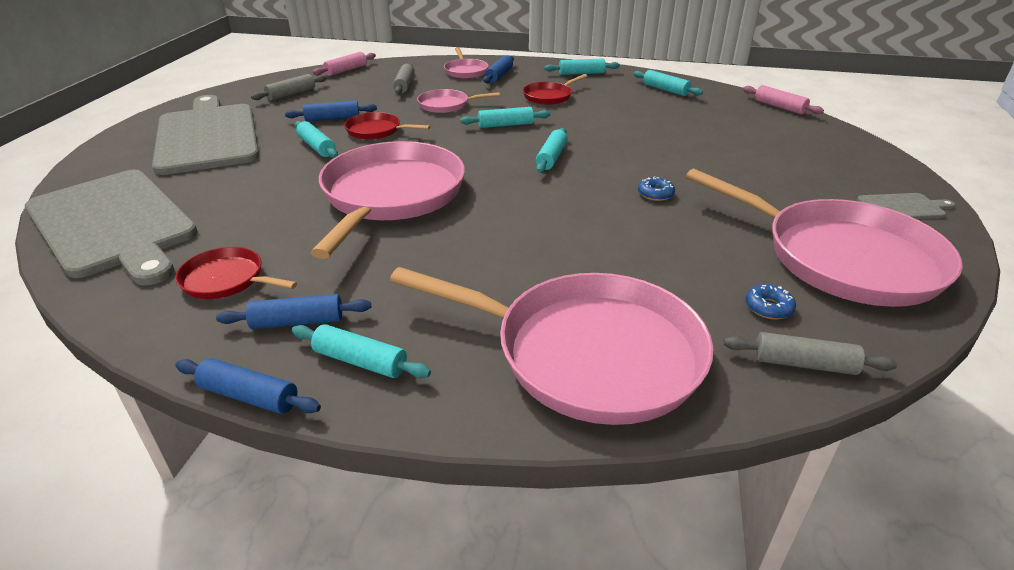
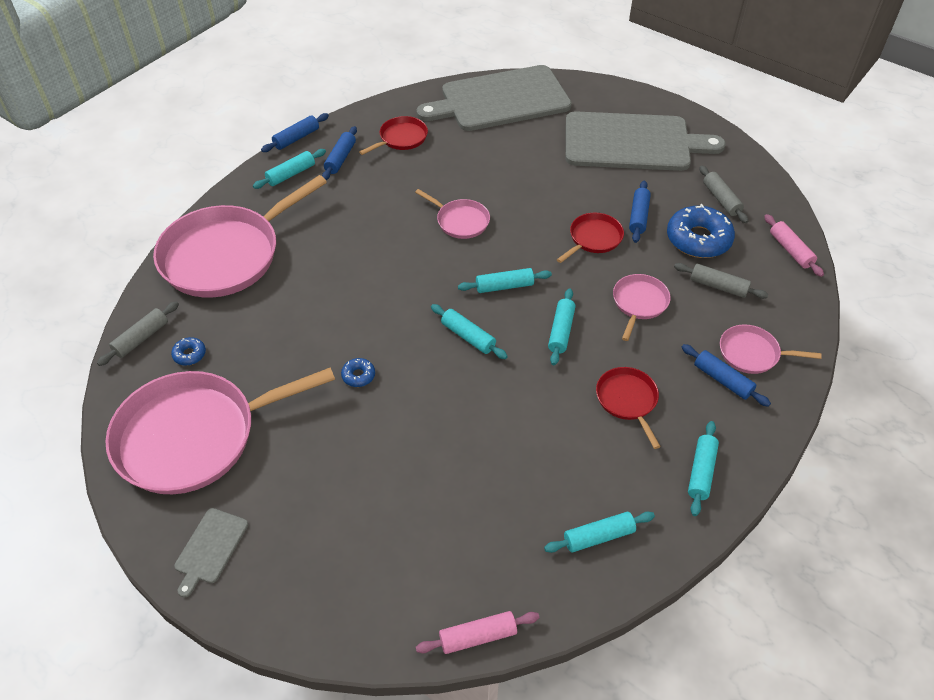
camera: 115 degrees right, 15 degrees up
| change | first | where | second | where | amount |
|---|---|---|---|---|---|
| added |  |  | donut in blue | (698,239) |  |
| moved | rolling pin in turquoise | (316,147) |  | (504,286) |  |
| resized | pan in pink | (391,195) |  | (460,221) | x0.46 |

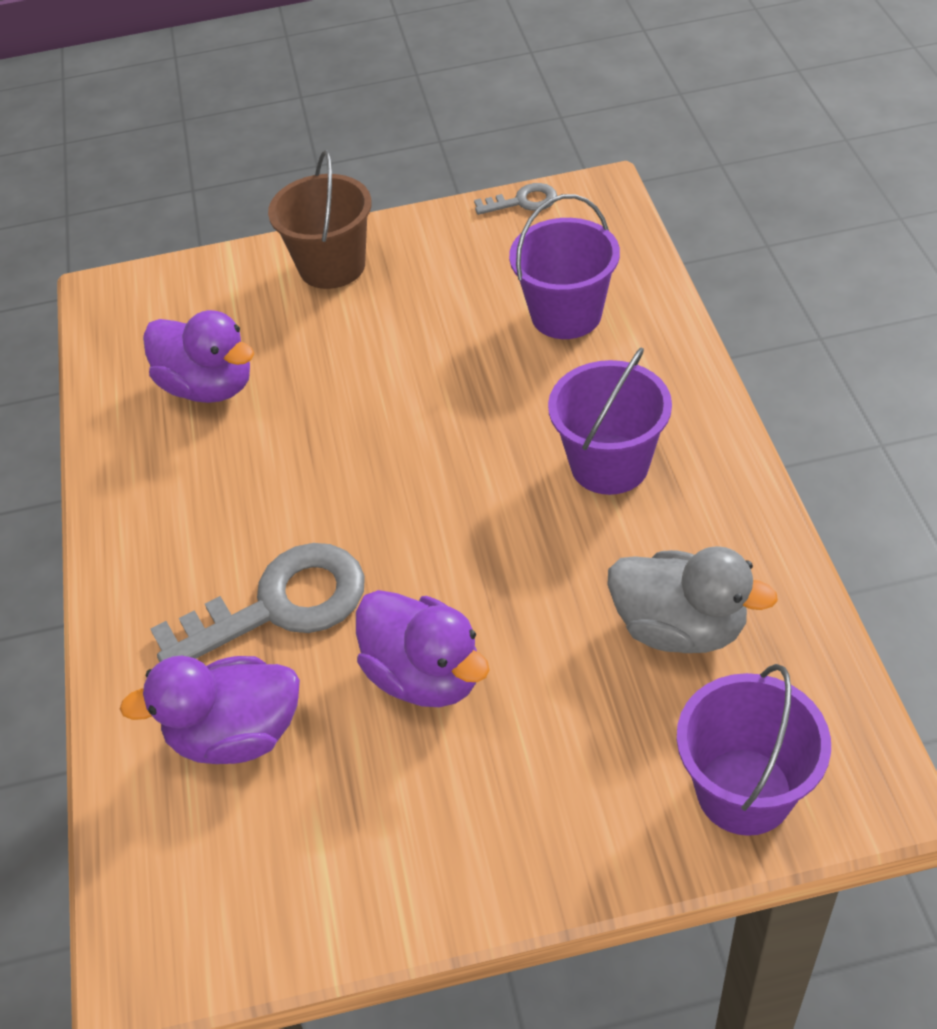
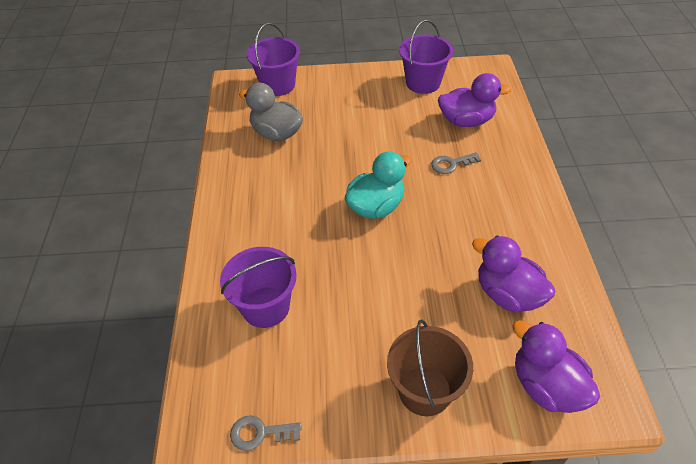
camera: 175 degrees left, 0 degrees up
| change | first | where | second | where | amount |
|---|---|---|---|---|---|
| added |  |  | duck in turquoise | (376,207) |  |
| moved | duck in purple | (425,675) |  | (546,386) |  |
| moved | bucket in purple | (609,464) |  | (423,83) |  |
| resized | key in grey | (280,605) |  | (451,164) | x0.49 |

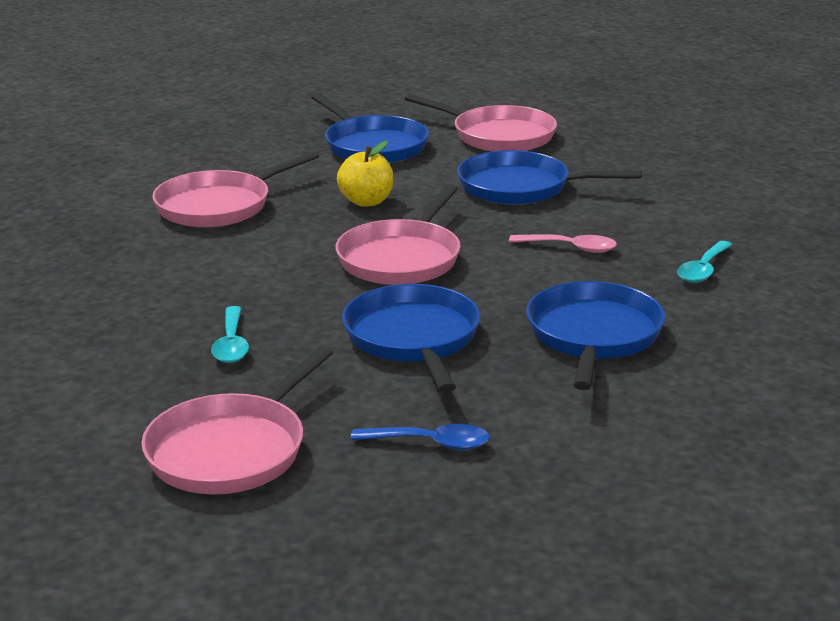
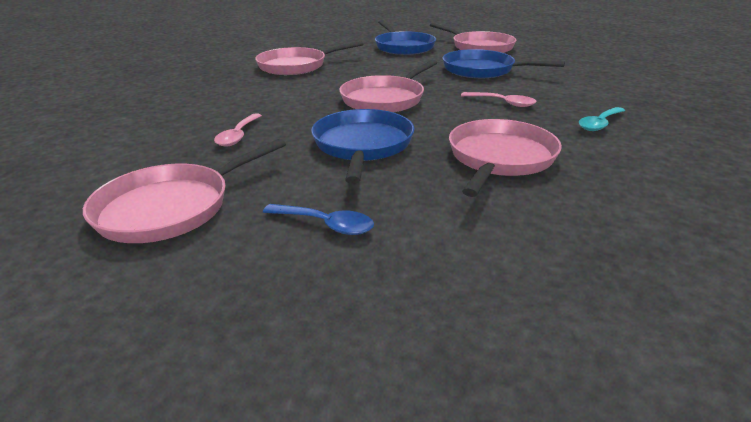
camera: 15 degrees right, 5 degrees up
| change | first | where | second | where | amount |
|---|---|---|---|---|---|
| removed | apple in yellow | (366,201) |  |  |  |
| recoloured | spoon in turquoise | (231,344) | spoon in pink | (238,136) |  |
| recoloured | pan in blue | (593,335) | pan in pink | (499,158) |  |

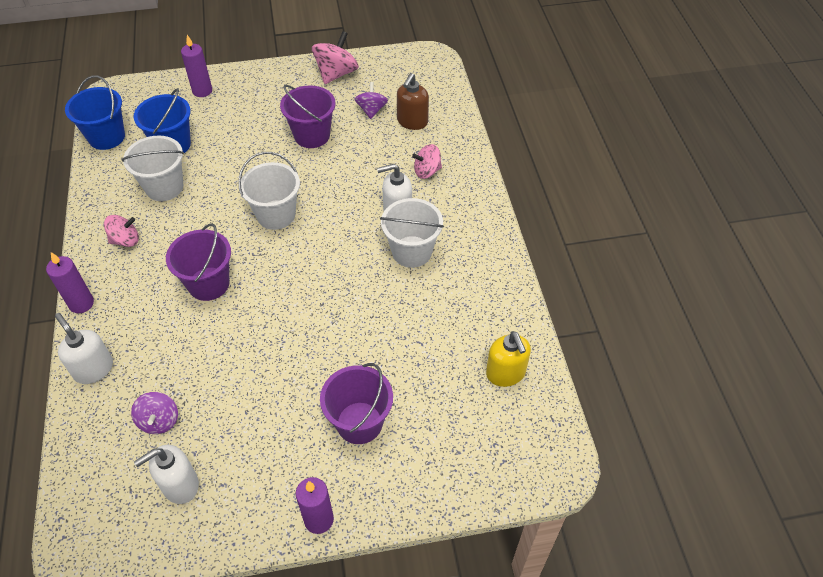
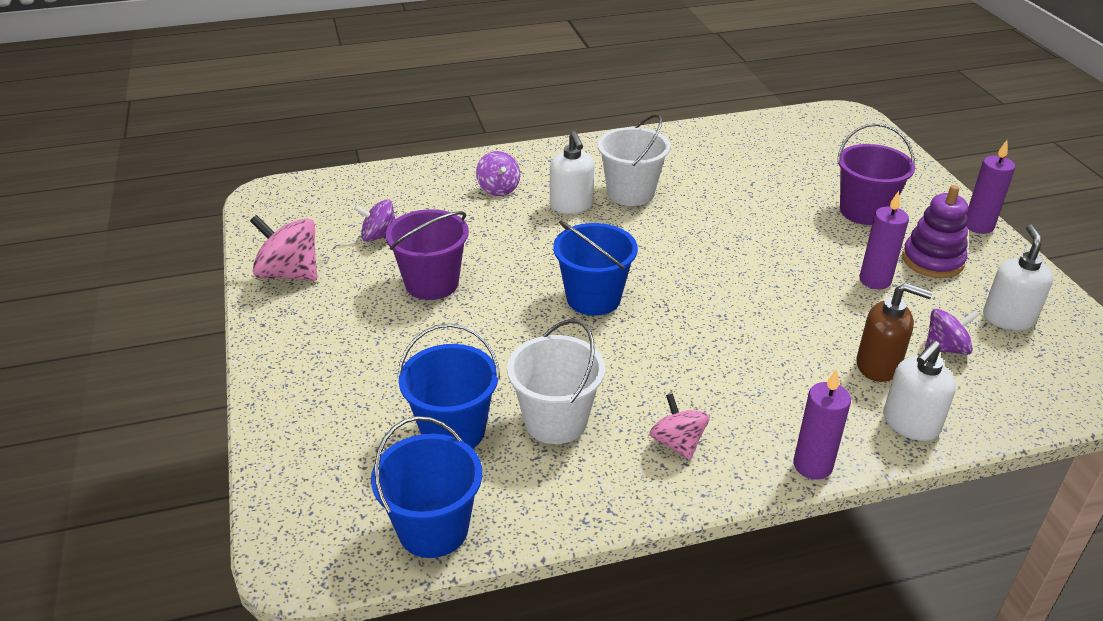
camera: 95 degrees left, 15 degrees down
| change | first | where | second | where | amount |
|---|---|---|---|---|---|
| removed | bucket in purple | (208,284) |  |  |  |
| removed | soap dispenser in yellow | (505,373) |  |  |  |
| added |  |  | stacking toy in purple | (932,261) |  |
| moved | candle in purple | (202,91) |  | (875,280) |  |
| moved | soap dispenser in brown | (412,122) |  | (878,366) |  |
| recoloured | bucket in white | (276,215) | bucket in blue | (593,298) |  |
| recoloured | spinning top in pink | (427,171) | spinning top in purple | (498,189) |  |
| turned | soap dispenser in white | (180,485) |  | (1008,318) | 135 degrees counterclockwise |

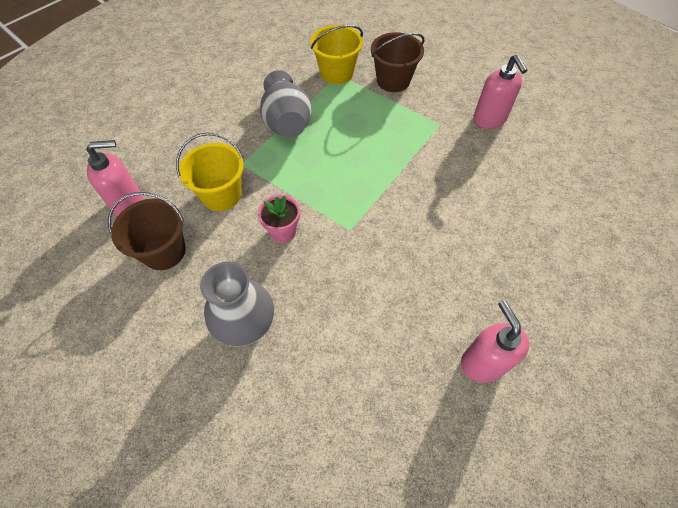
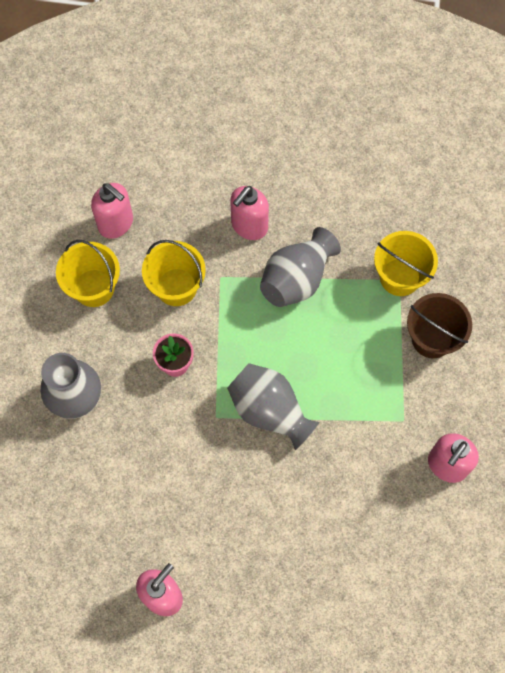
camera: 55 degrees right, 10 degrees up
| change | first | where | second | where | amount |
|---|---|---|---|---|---|
| added |  |  | vase in grey | (269,411) |  |
| added |  |  | soap dispenser in pink | (249,226) |  |
| recoloured | bucket in brown | (164,251) | bucket in yellow | (94,288) |  |

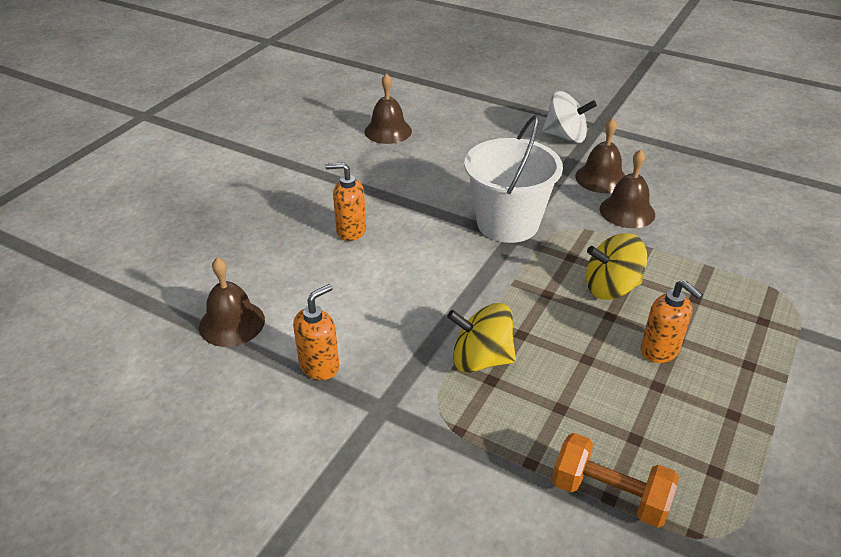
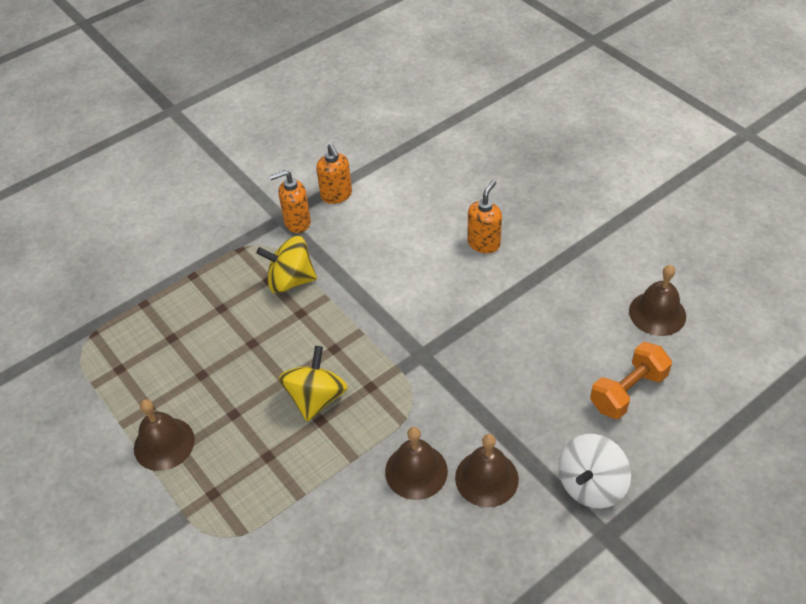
camera: 115 degrees right, 10 degrees up
| change | first | where | second | where | amount |
|---|---|---|---|---|---|
| removed | bucket in white | (507,223) |  |  |  |
| moved | bell in brown | (232,323) |  | (164,443) |  |
| moved | dumbbell in orange | (609,495) |  | (628,391) |  |
| moved | soap dispenser in orange | (660,350) |  | (297,222) |  |
| turned | spinning top in yellow | (481,359) |  | (290,280) | 120 degrees counterclockwise |

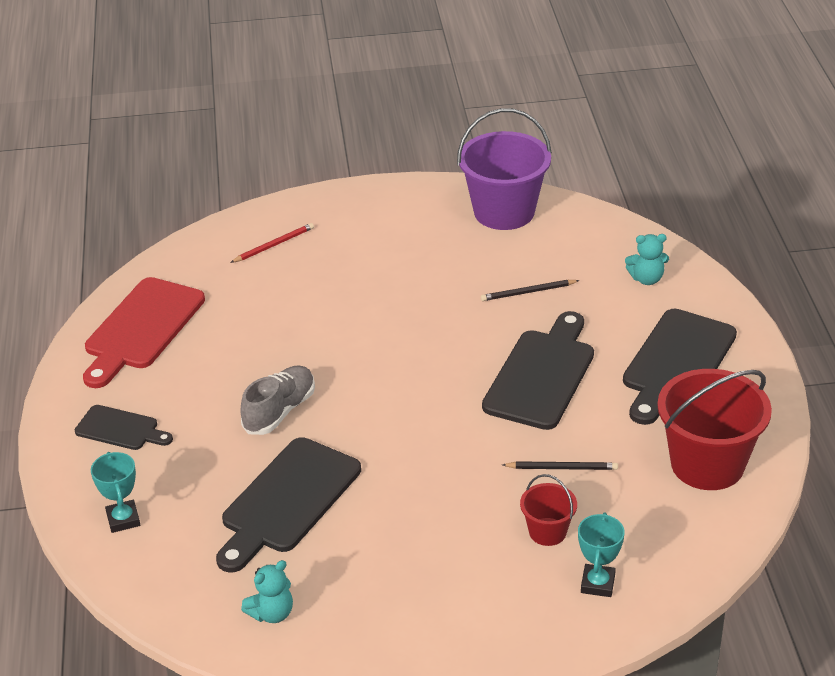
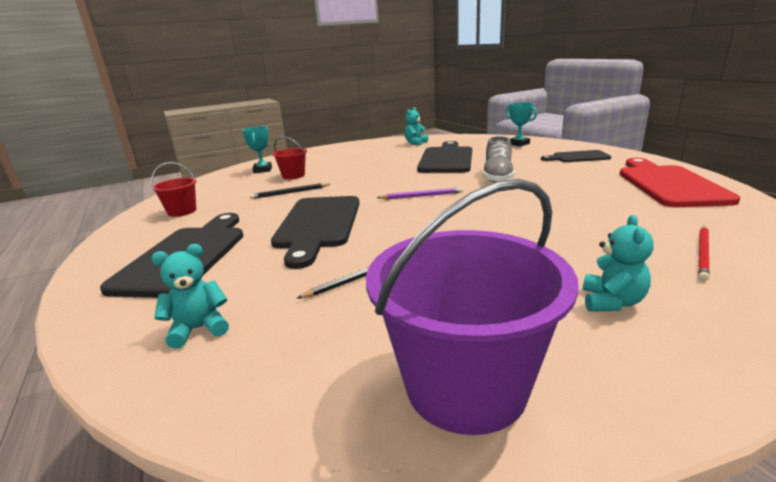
camera: 160 degrees right, 15 degrees down
| change | first | where | second | where | amount |
|---|---|---|---|---|---|
| added |  |  | pencil in purple | (422,196) |  |
| added |  |  | teddy bear in turquoise | (611,302) |  |
| resized | bucket in red | (707,464) |  | (182,211) | x0.50 |

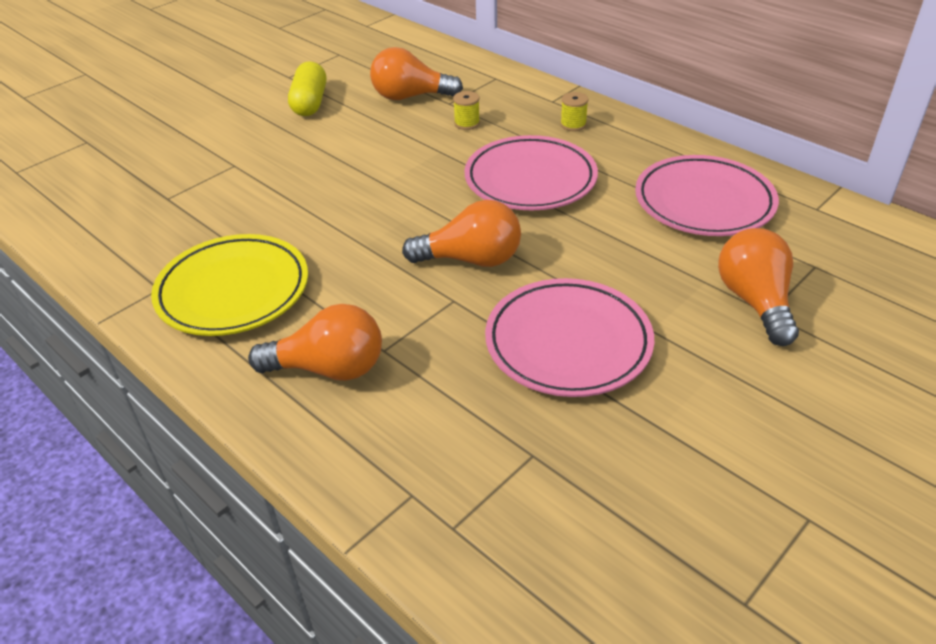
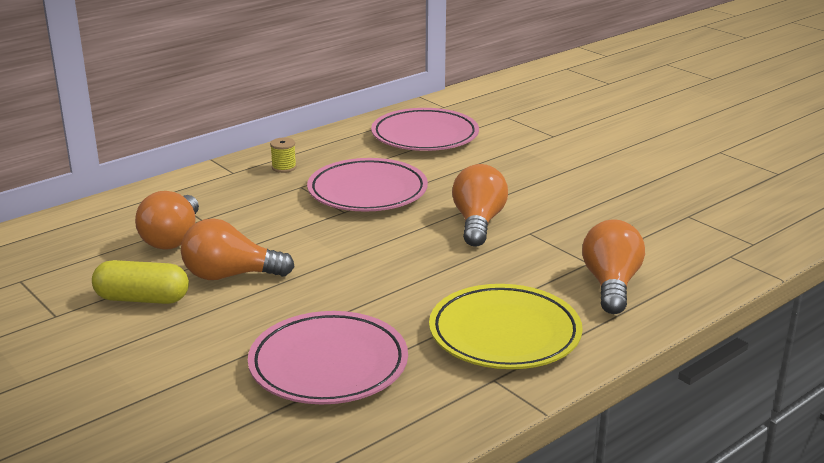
camera: 85 degrees left, 15 degrees down
| change | first | where | second | where | amount |
|---|---|---|---|---|---|
| removed | spool in yellow | (467,123) |  |  |  |
| moved | plate in pink | (568,343) |  | (328,365) |  |
| moved | light bulb in orange | (754,301) |  | (230,275) |  |

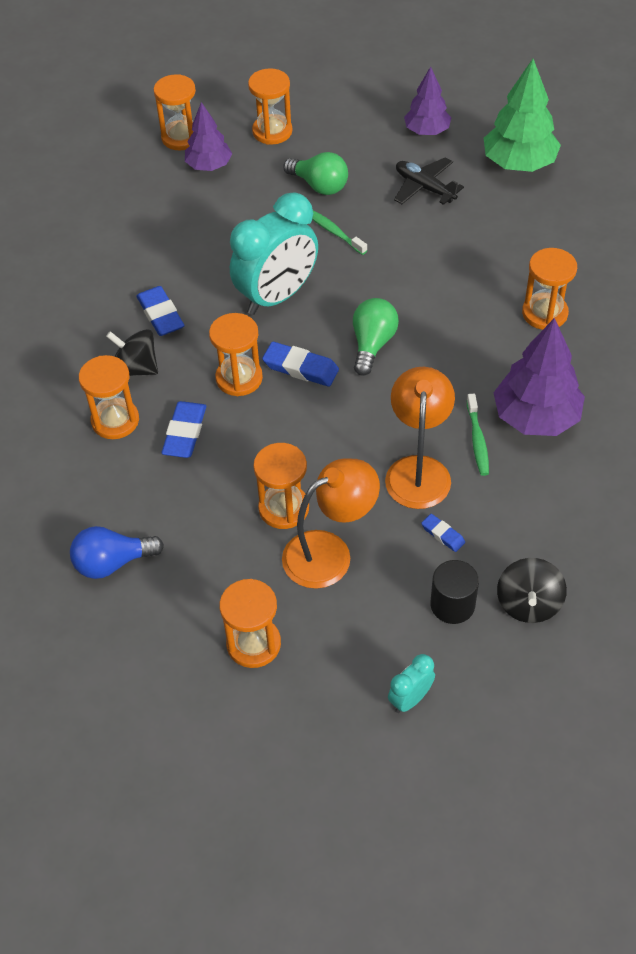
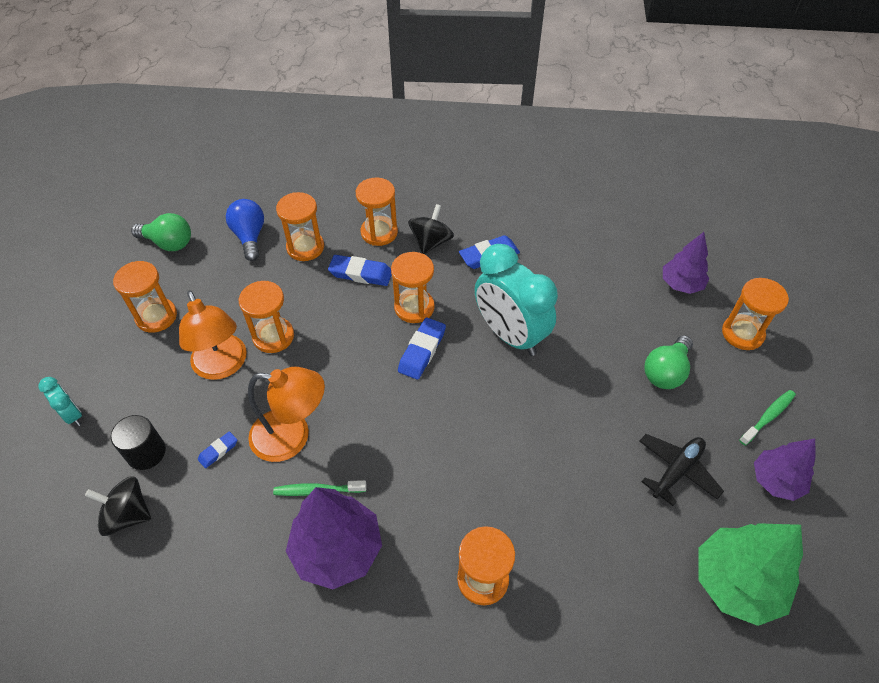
camera: 90 degrees right, 0 degrees up
| change | first | where | second | where | amount |
|---|---|---|---|---|---|
| moved | hourglass in orange | (181,137) |  | (305,247) |  |
| moved | toothbrush in green | (334,232) |  | (768,416) |  |
| moved | light bulb in green | (372,344) |  | (168,243) |  |

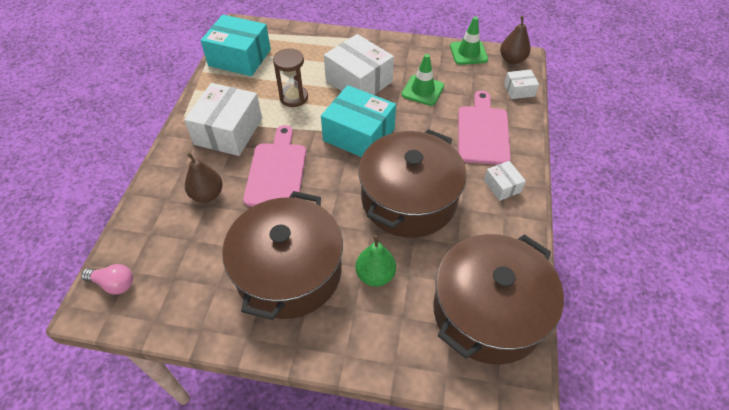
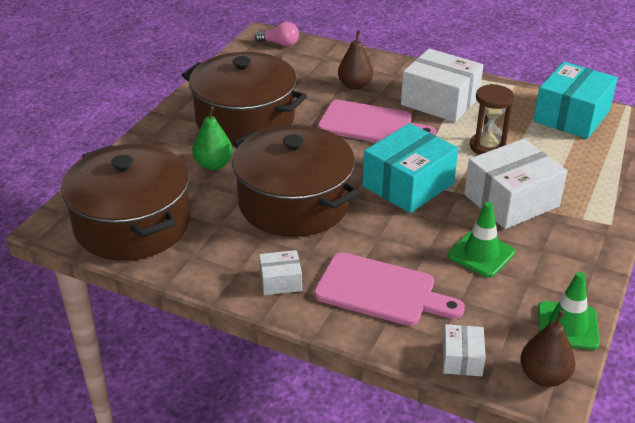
camera: 105 degrees right, 15 degrees down
| change | first | where | second | where | amount |
|---|---|---|---|---|---|
| turned | light bulb in pink | (114,284) |  | (280,43) | 105 degrees counterclockwise |

